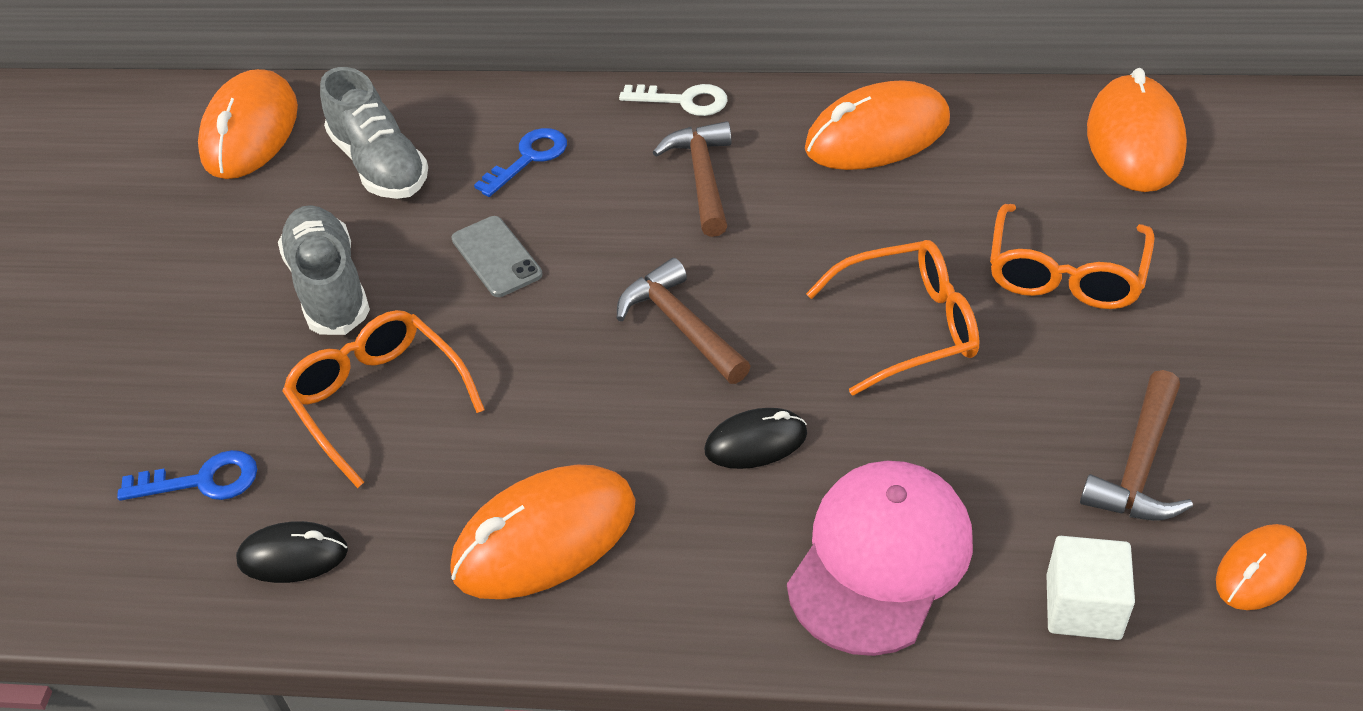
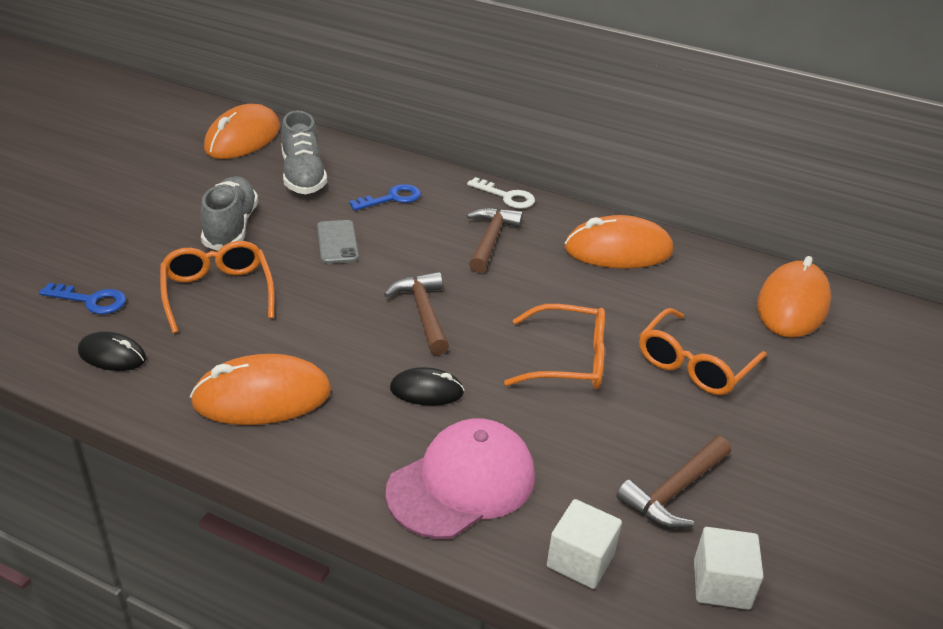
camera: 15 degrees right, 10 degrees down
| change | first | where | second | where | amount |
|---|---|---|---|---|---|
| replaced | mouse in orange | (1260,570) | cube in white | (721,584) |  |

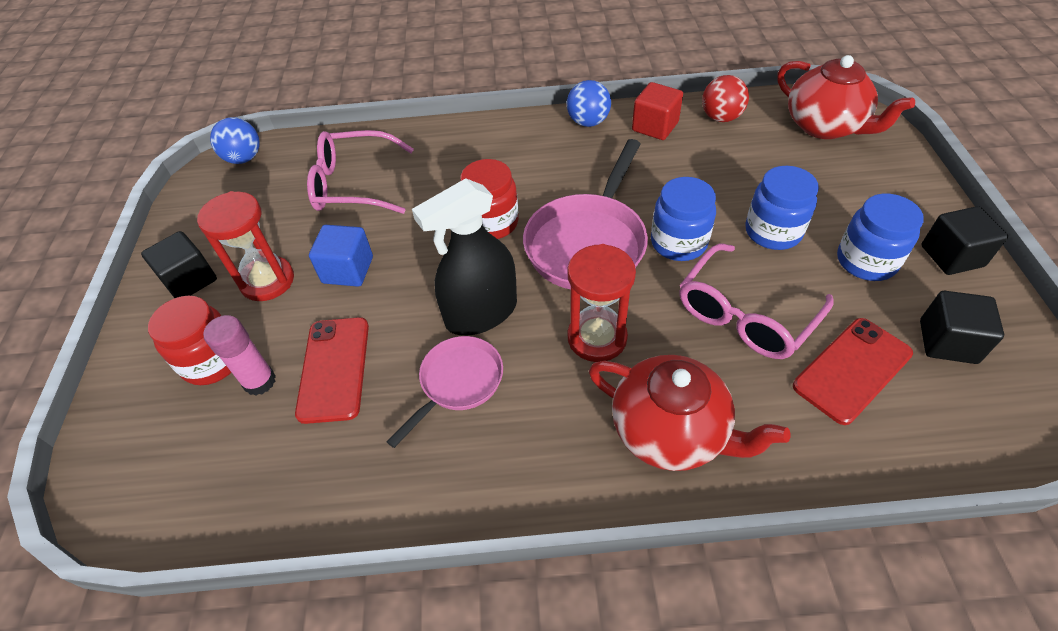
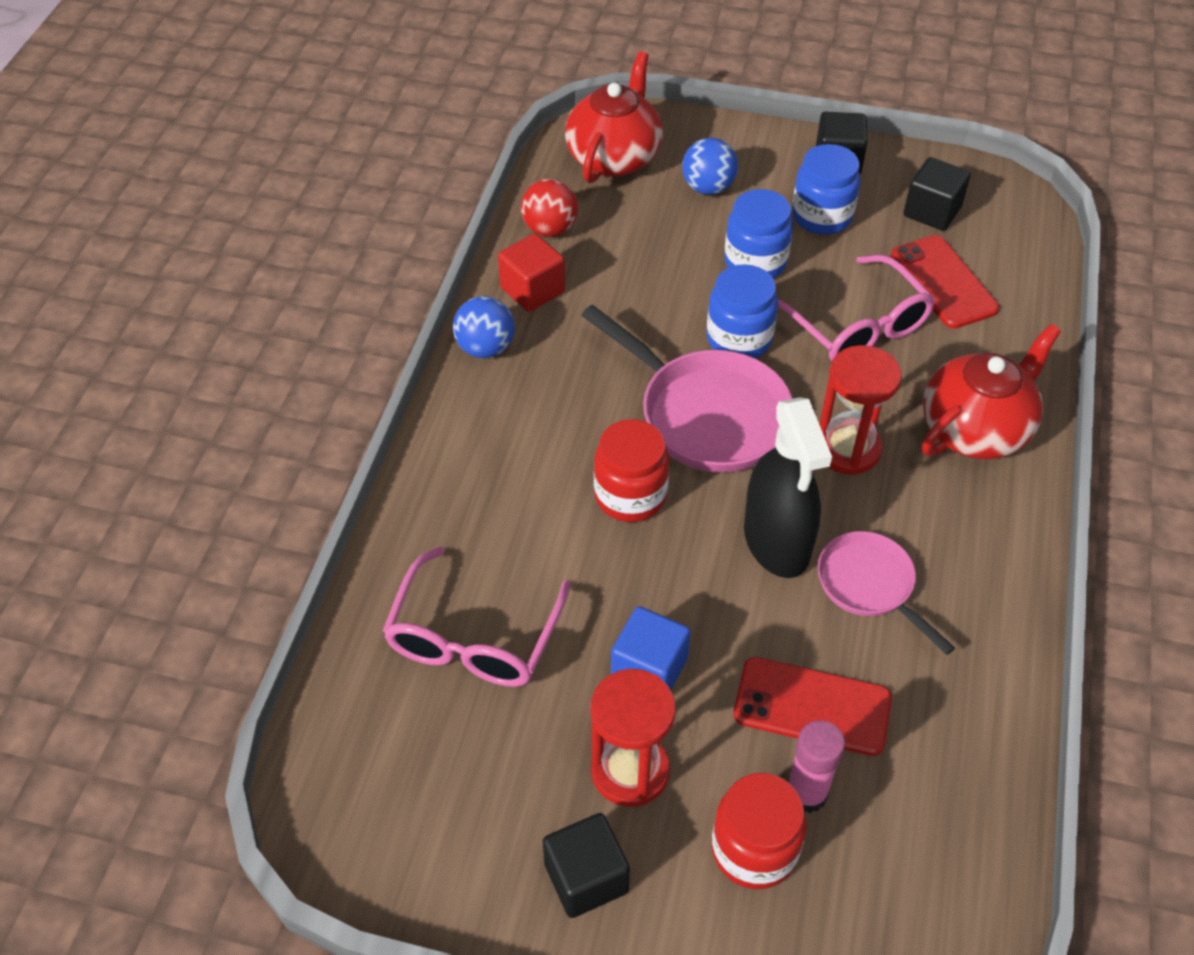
camera: 75 degrees left, 0 degrees up
| change | first | where | second | where | amount |
|---|---|---|---|---|---|
| moved | ball in blue | (244,158) |  | (708,187) |  |
| turned | teapot in red | (825,126) |  | (614,157) | 45 degrees counterclockwise |

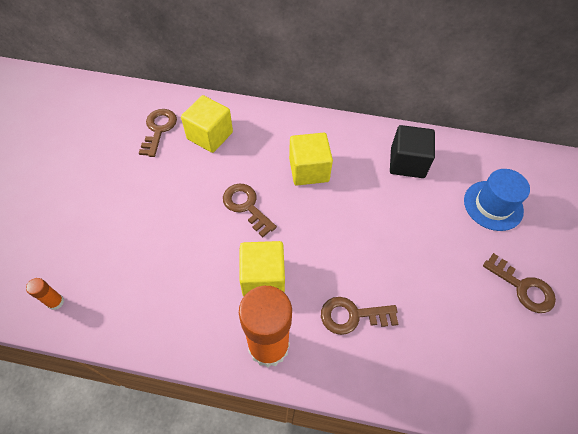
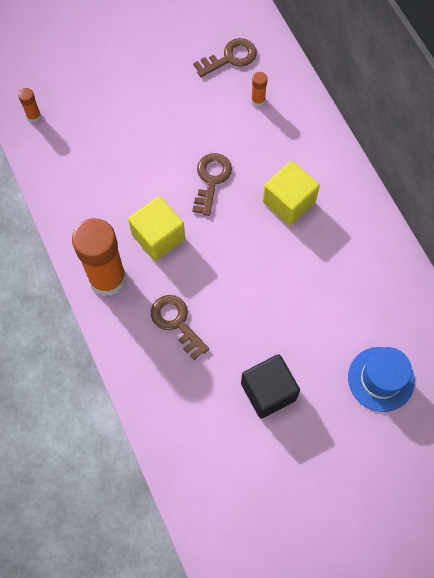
camera: 55 degrees right, 10 degrees up
| change | first | where | second | where | amount |
|---|---|---|---|---|---|
| removed | key in brown | (523,287) |  |  |  |
| moved | cube in black | (407,163) |  | (268,391) |  |
| replaced | cube in yellow | (210,135) | glue stick in orange | (258,100) |  |

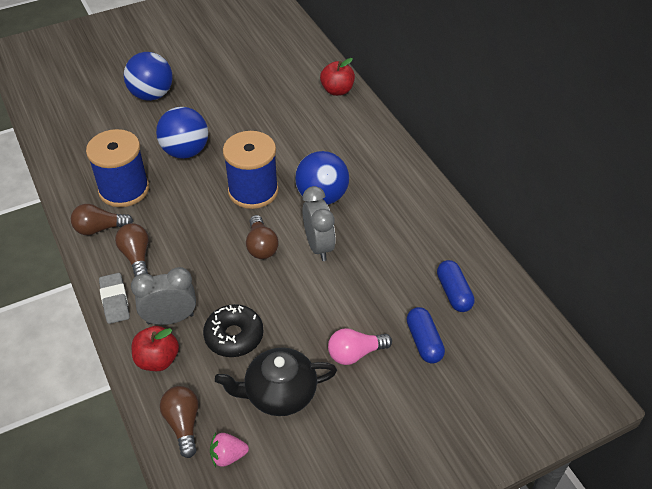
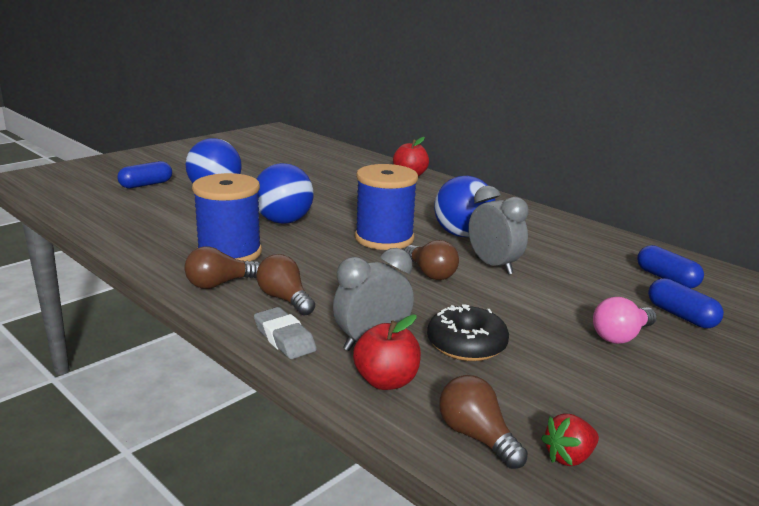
camera: 20 degrees left, 25 degrees down
| change | first | where | second | where | amount |
|---|---|---|---|---|---|
| removed | teapot in black | (279,393) |  |  |  |
| added |  |  | capsule in blue | (146,185) |  |
| recoloured | strawberry in pink | (228,456) | strawberry in red | (569,457) |  |

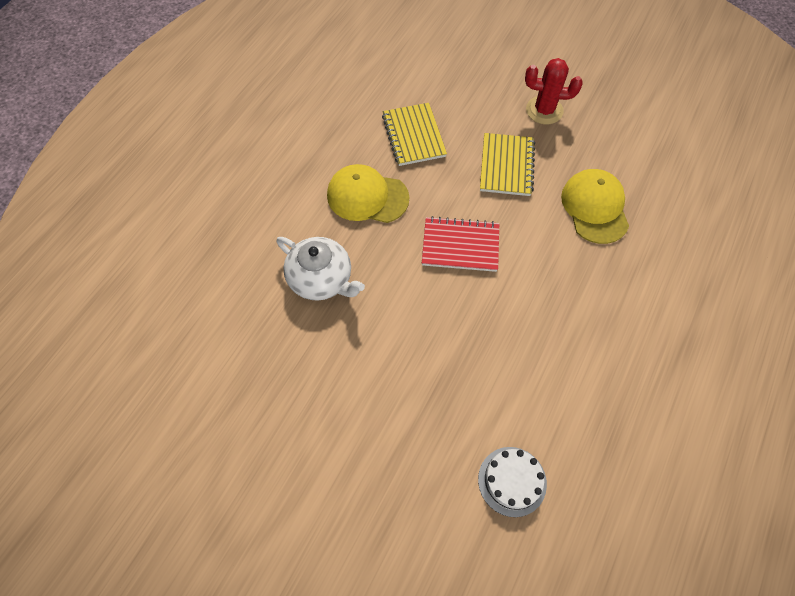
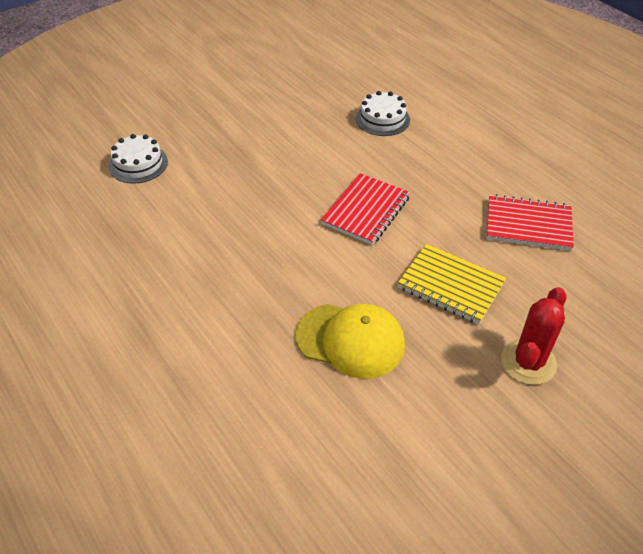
camera: 115 degrees right, 15 degrees down
| change | first | where | second | where | amount |
|---|---|---|---|---|---|
| removed | cap in yellow | (367,196) |  |  |  |
| replaced | teapot in white | (321,279) | cake in white | (382,119) |  |
| recoloured | notebook in yellow | (413,136) | notebook in red | (528,224) |  |

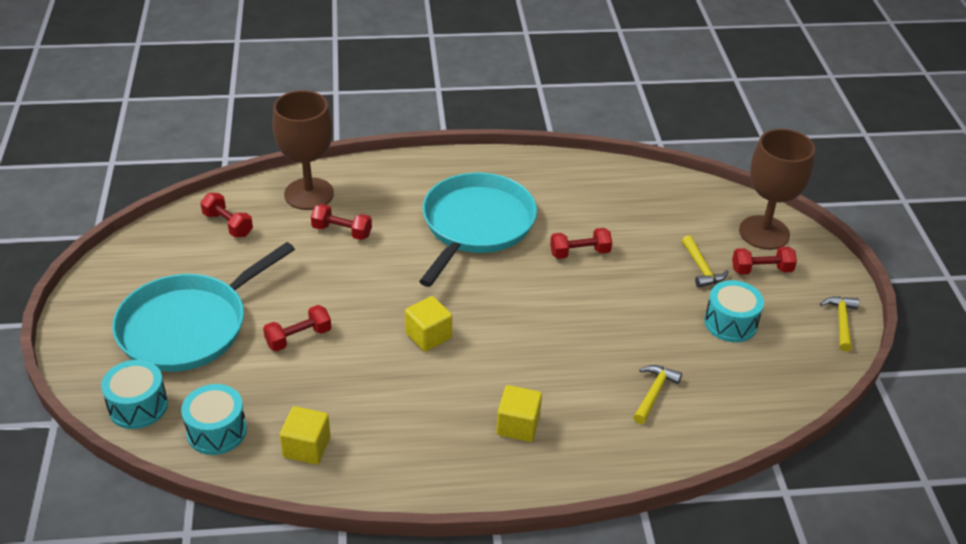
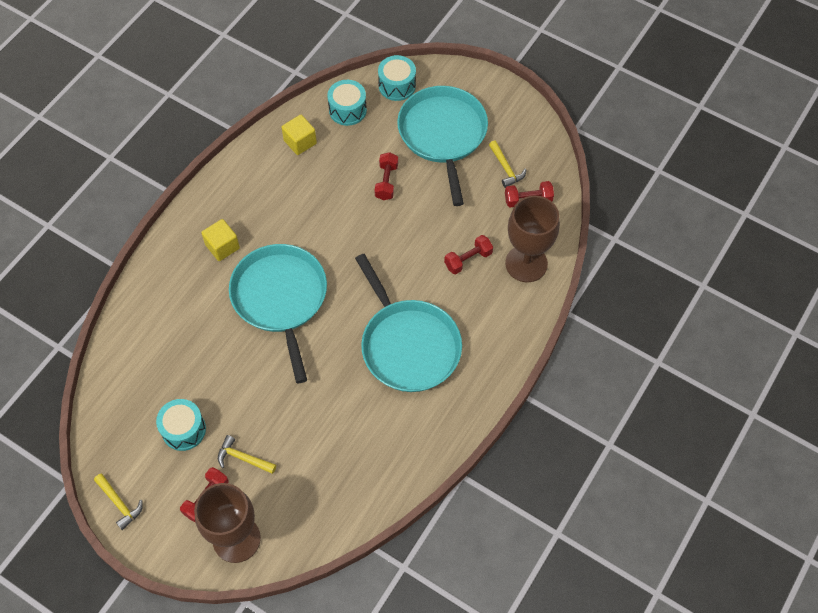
camera: 130 degrees right, 20 degrees up
| change | first | where | second | where | amount |
|---|---|---|---|---|---|
| removed | cube in yellow | (428,336) |  |  |  |
| removed | dumbbell in red | (579,253) |  |  |  |
| added |  |  | pan in turquoise | (280,298) |  |
| moved | hammer in yellow | (654,393) |  | (506,168) |  |

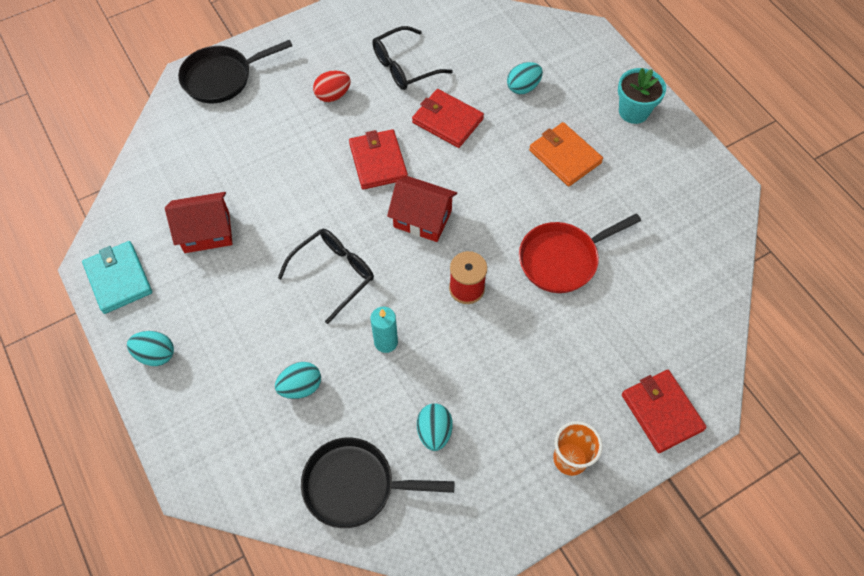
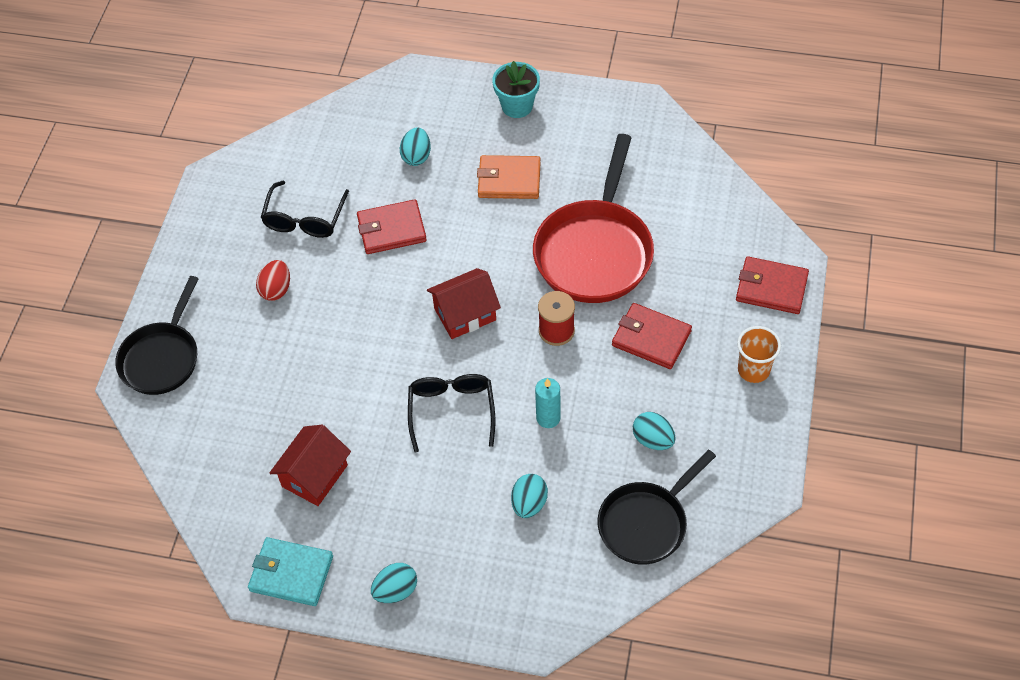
camera: 45 degrees left, 5 degrees down
| change | first | where | second | where | amount |
|---|---|---|---|---|---|
| moved | wallet in red | (378,161) |  | (651,338) |  |
| resized | pan in red | (562,259) |  | (595,251) | x1.52 |

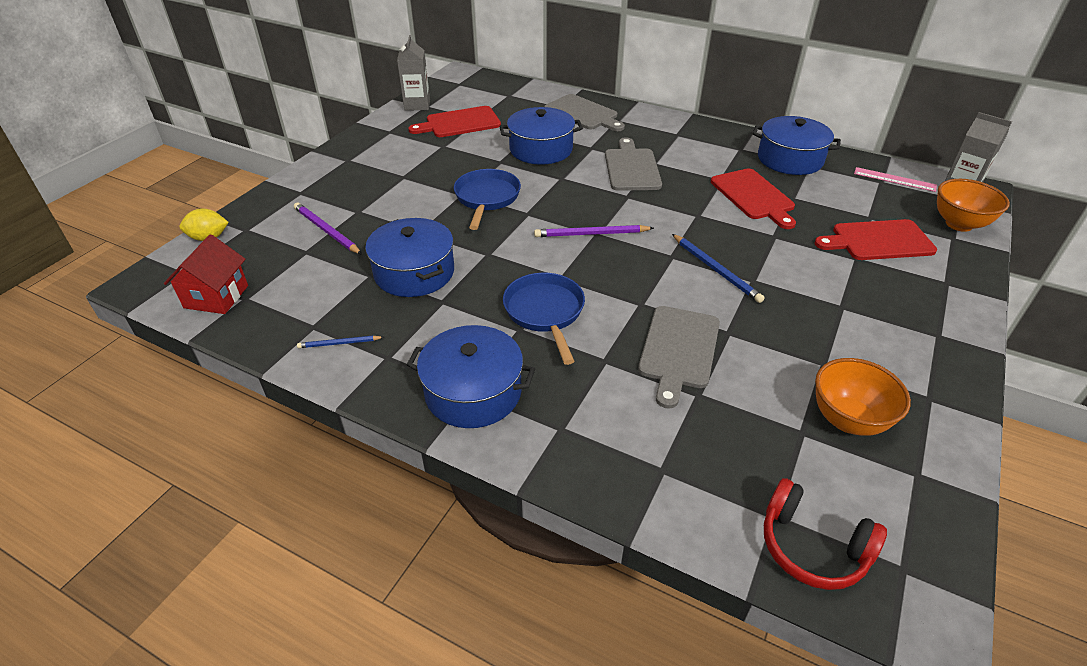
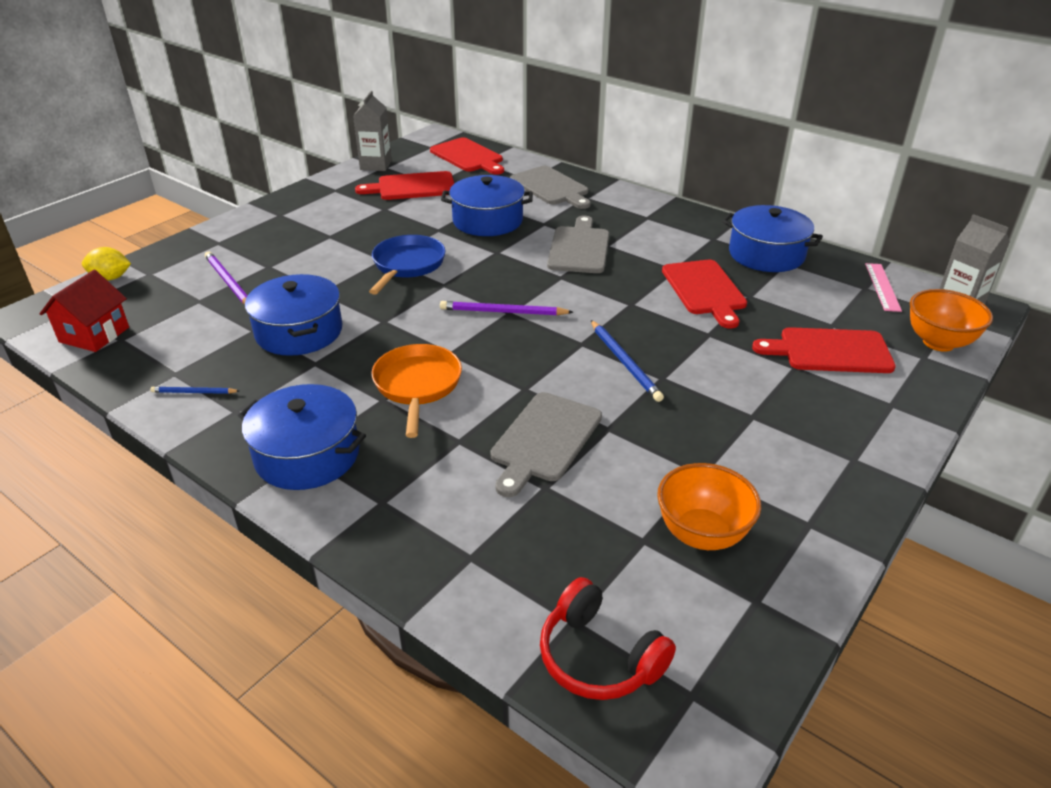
camera: 10 degrees right, 5 degrees down
| change | first | where | second | where | amount |
|---|---|---|---|---|---|
| added |  |  | cutting board in red | (468,156) |  |
| recoloured | pan in blue | (545,312) | pan in orange | (417,385) |  |
| turned | ruler in pink | (894,179) |  | (882,287) | 60 degrees clockwise |

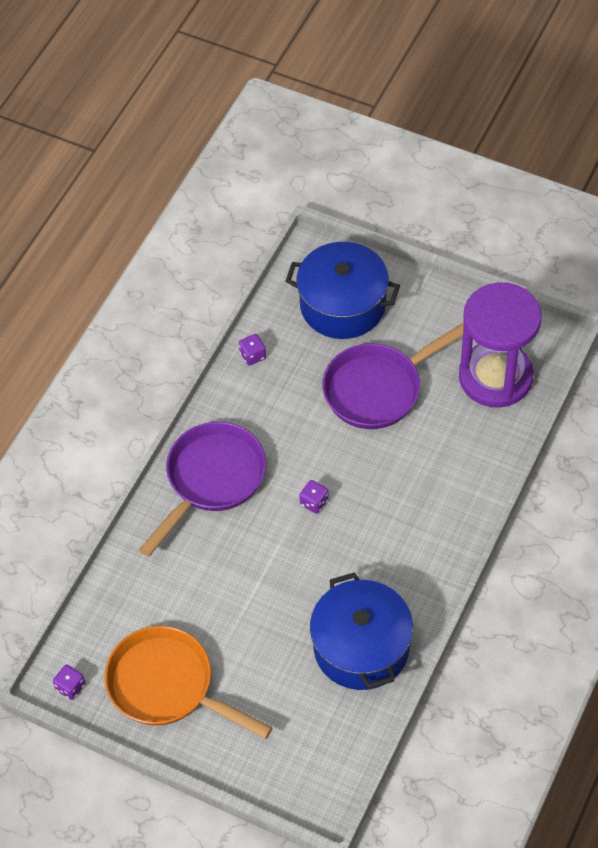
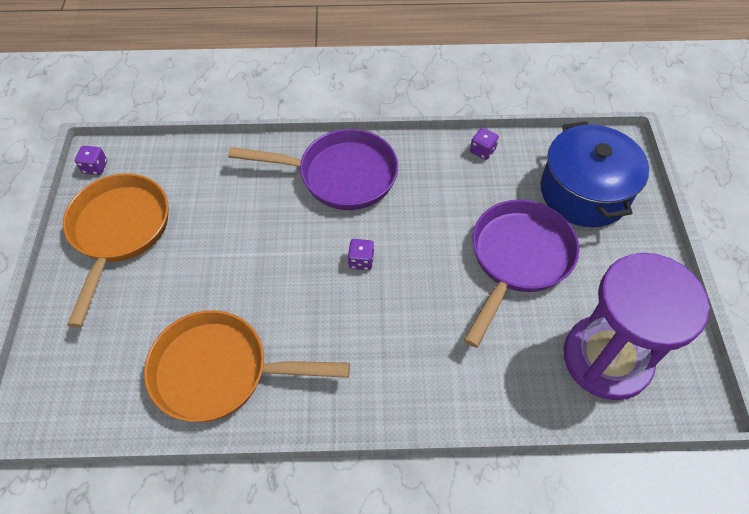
camera: 60 degrees right, 0 degrees up
| change | first | where | second | where | amount |
|---|---|---|---|---|---|
| replaced | pot in blue | (361,647) | pan in orange | (220,371) |  |
| turned | pan in purple | (379,388) |  | (517,259) | 90 degrees clockwise |

